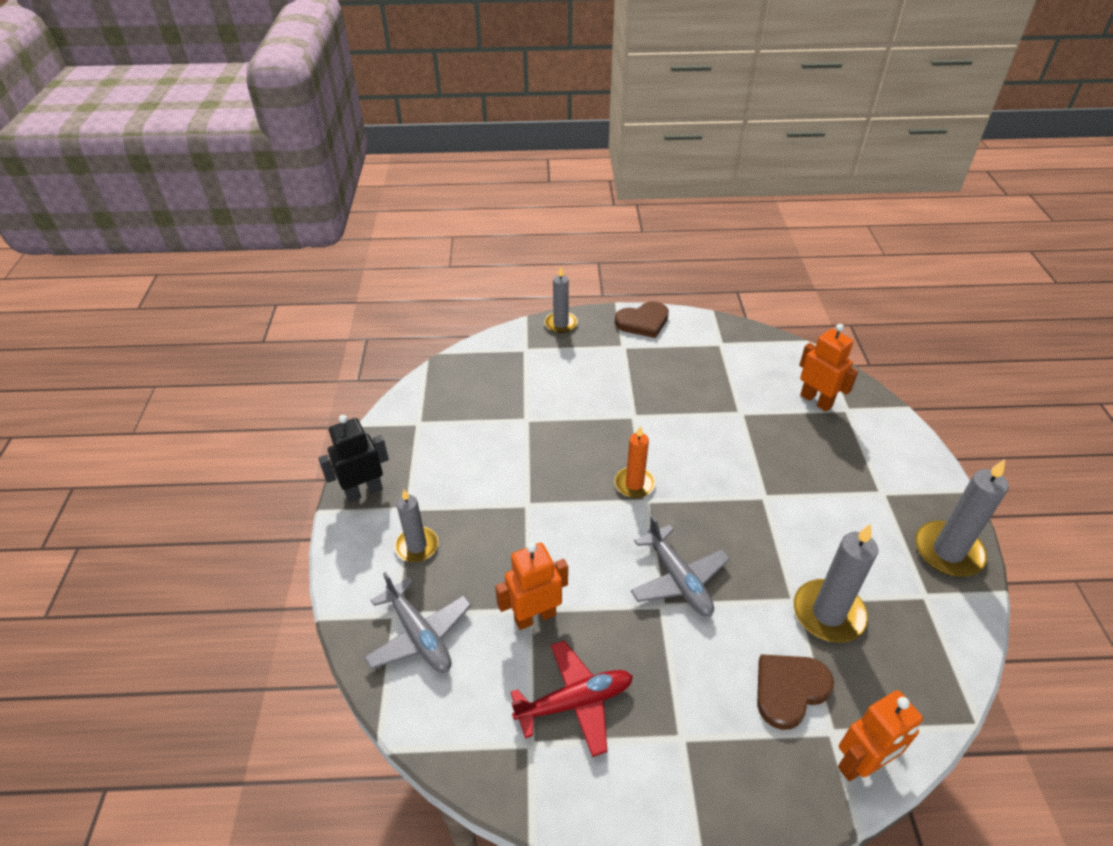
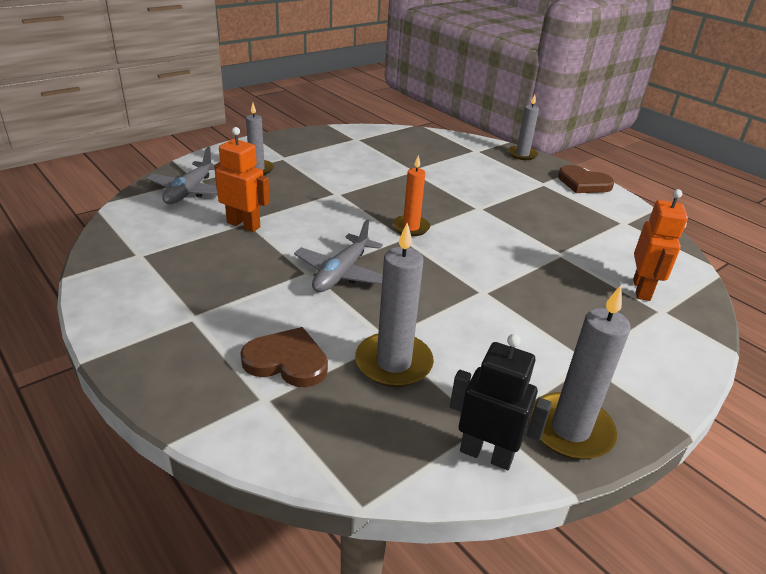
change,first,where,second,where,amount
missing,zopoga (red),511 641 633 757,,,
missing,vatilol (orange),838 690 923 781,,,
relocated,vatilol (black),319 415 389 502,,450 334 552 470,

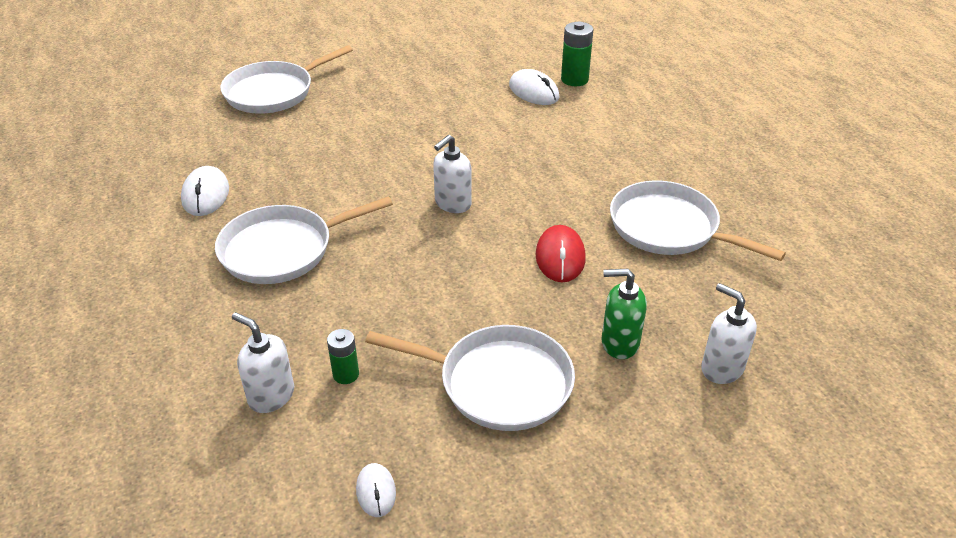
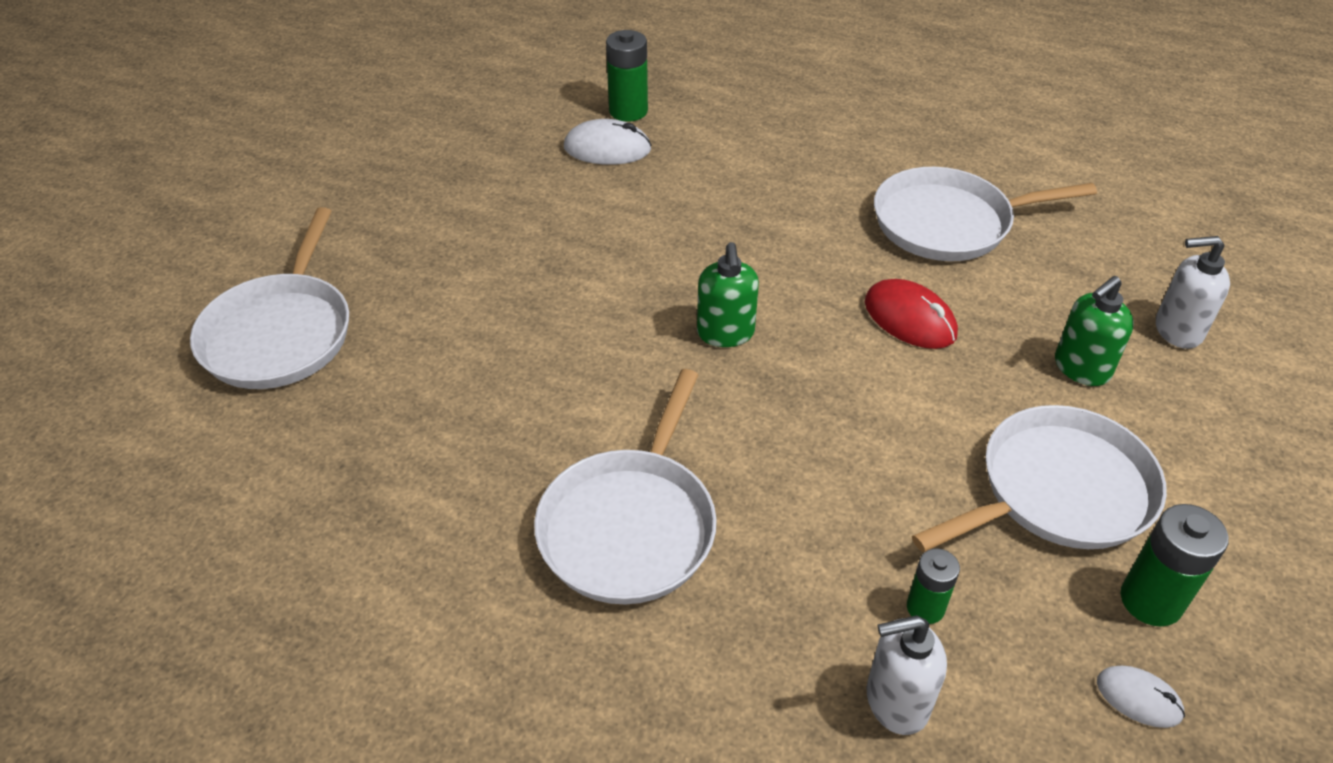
change,first,where,second,where,amount
missing,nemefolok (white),181 166 229 216,,,
appeared,,,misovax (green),1121 504 1229 627,
colour,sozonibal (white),433 135 472 213,sozonibal (green),697 242 759 347,

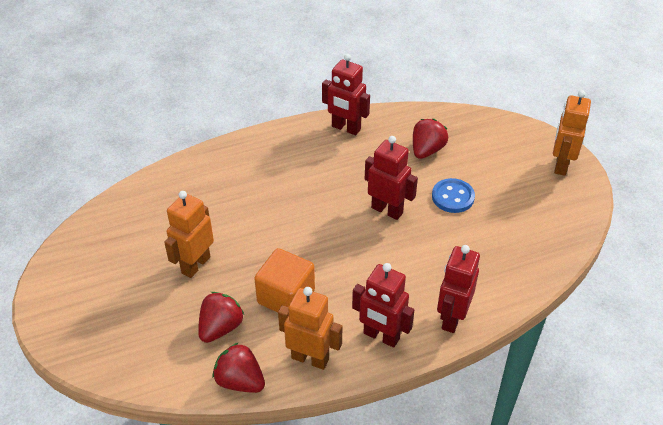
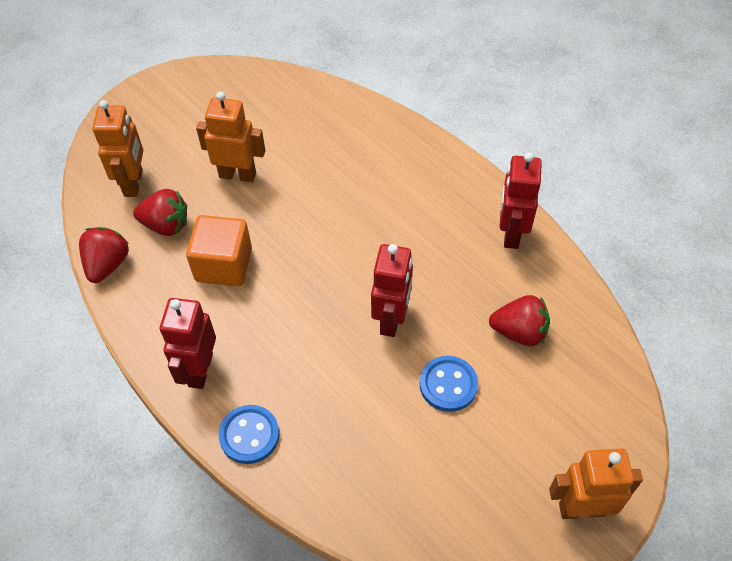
change,first,where,second,where,amount
relocated,vatilol (orange),278 287 342 370,,92 100 143 197,
exchanged,vatilol (red),437 245 480 333,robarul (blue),219 405 279 464,

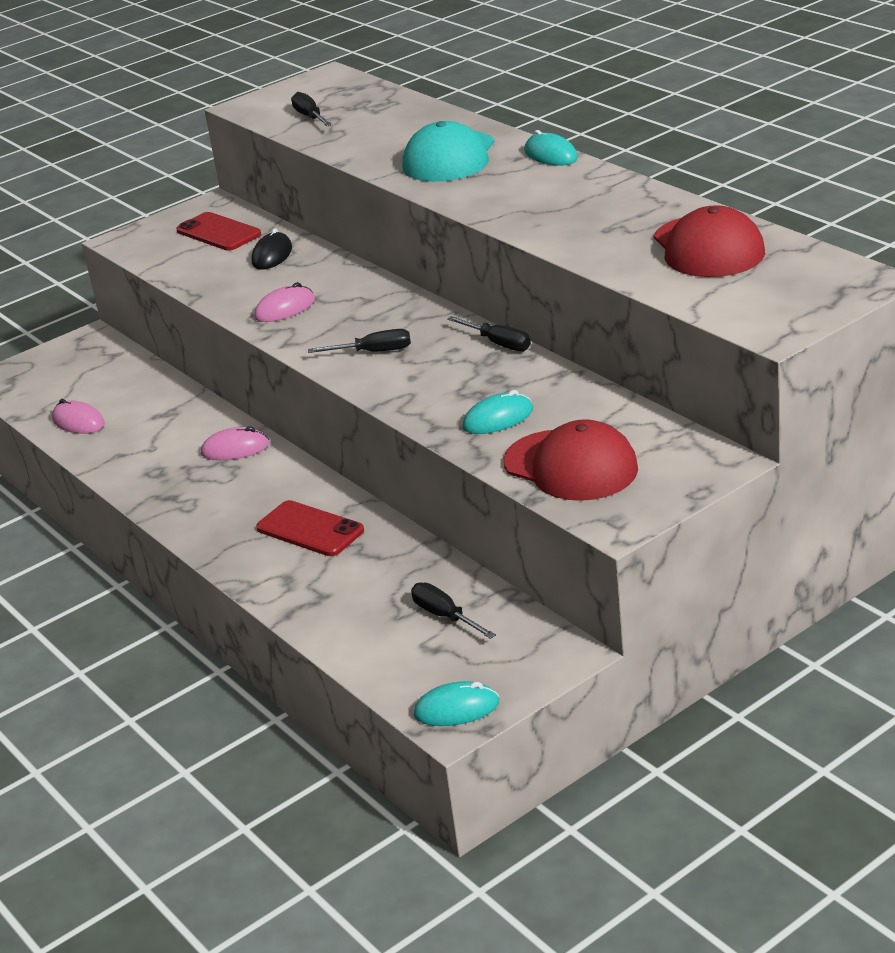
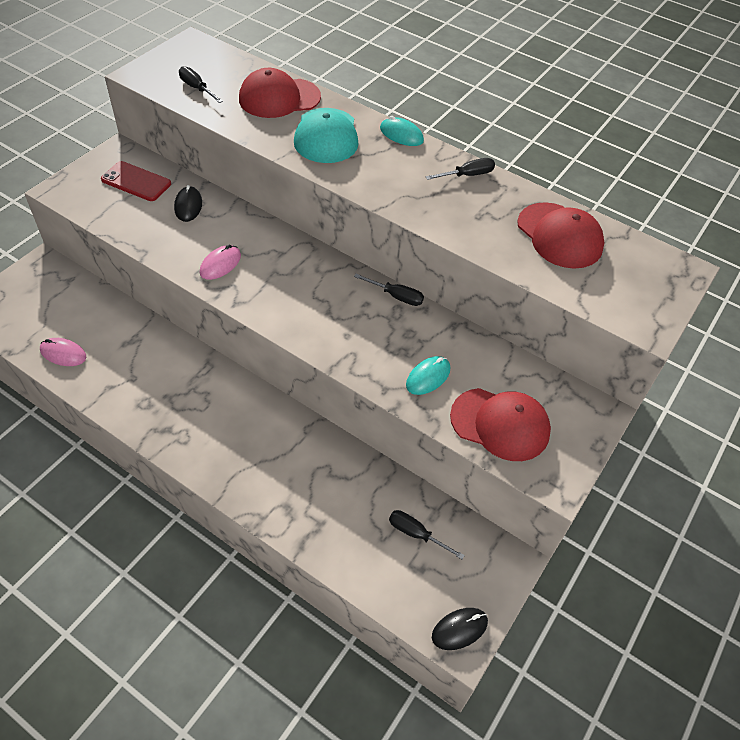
change,first,where,second,where,amount
missing,nemefolok (pink),201 426 269 460,,,
missing,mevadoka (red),256 500 364 556,,,
appeared,,,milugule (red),239 68 321 118,
relocated,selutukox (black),308 329 411 353,,425 158 495 180,
colour,nemefolok (turquoise),413 681 499 726,nemefolok (black),432 608 488 650,

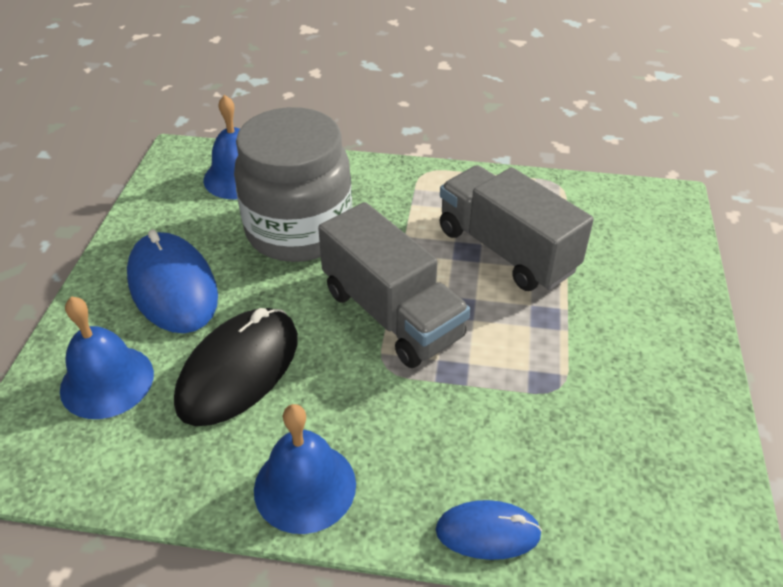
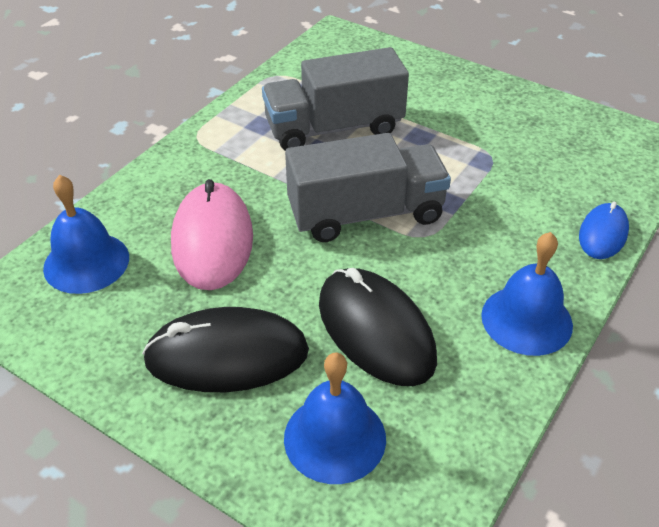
change,first,where,second,where,amount
exchanged,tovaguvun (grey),234 107 352 262,nemefolok (pink),171 179 253 290,
colour,nemefolok (blue),127 230 218 333,nemefolok (black),142 307 309 392,

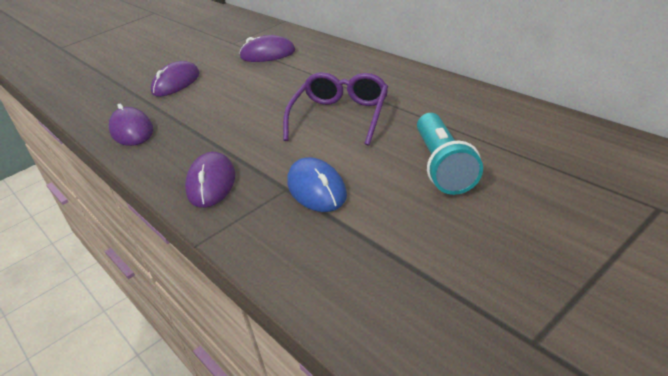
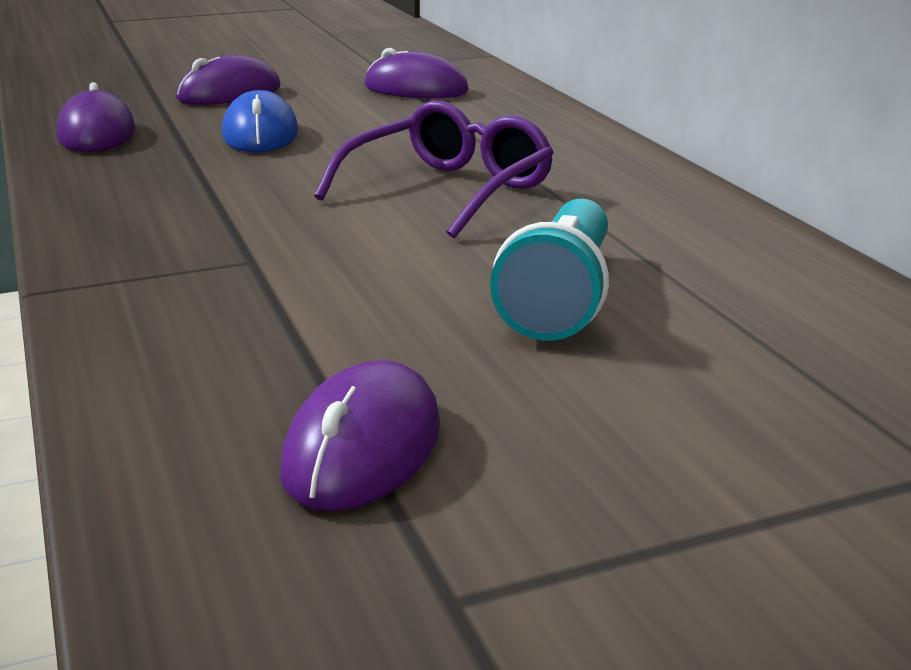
change,first,where,second,where,amount
relocated,nemefolok (purple),185 152 235 208,,280 360 440 511,
relocated,nemefolok (blue),287 157 347 212,,222 90 299 152,

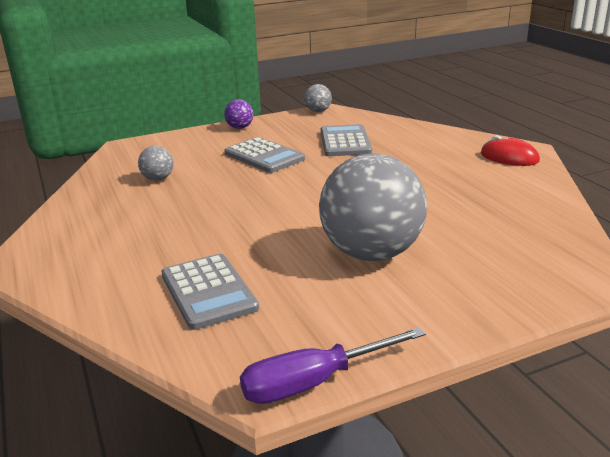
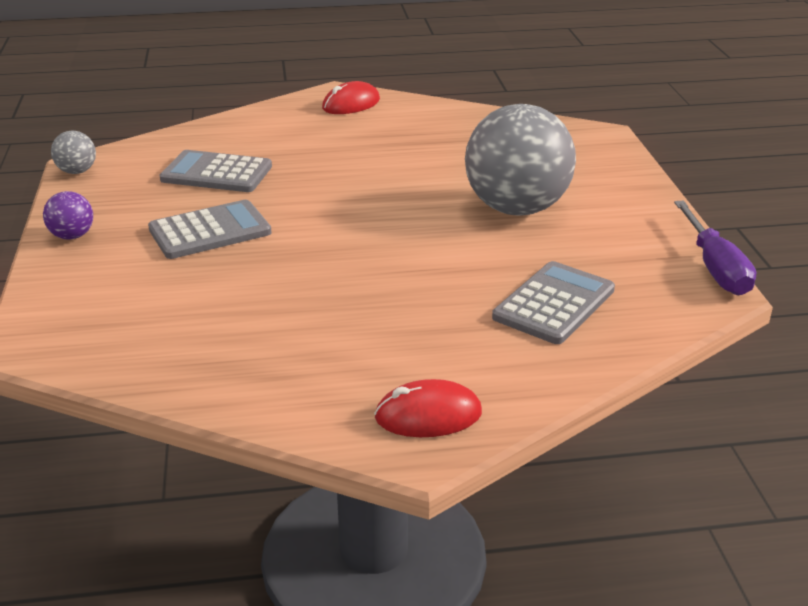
change,first,where,second,where,amount
missing,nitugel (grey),138 146 174 181,,,
appeared,,,nemefolok (red),374 379 482 437,
spun,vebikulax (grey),161 254 259 330,,492 261 615 344,45 degrees counterclockwise

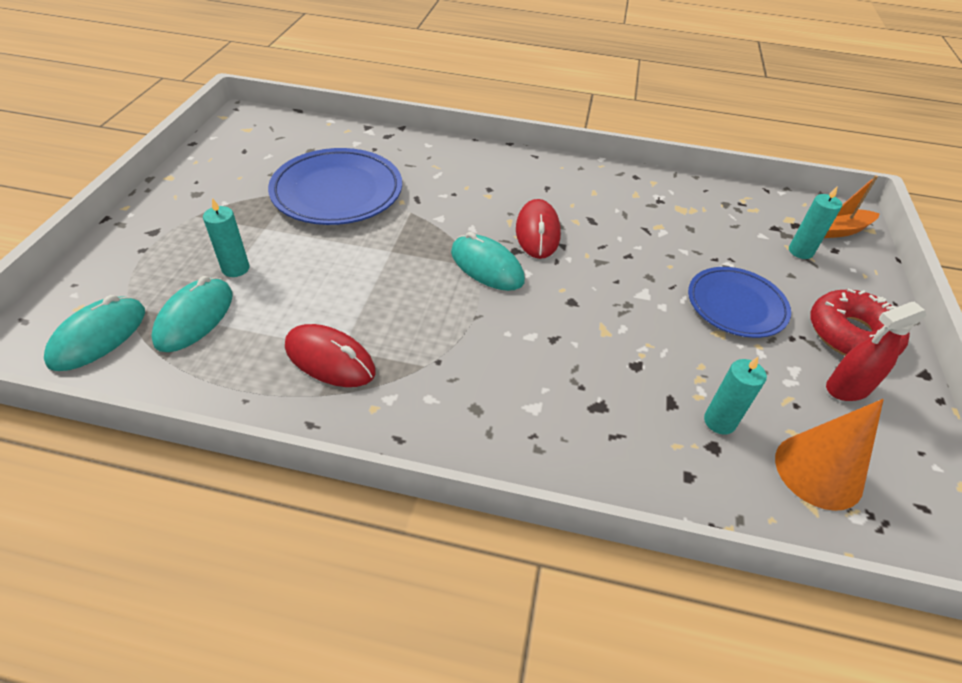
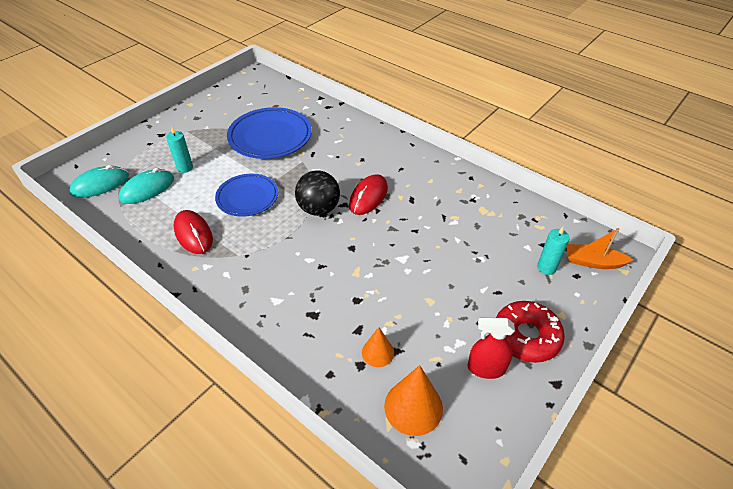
change,first,where,second,where,amount
relocated,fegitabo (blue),688 267 791 338,,215 174 278 217,
exchanged,nemefolok (turquoise),451 232 525 291,nitugel (black),295 170 340 216,
exchanged,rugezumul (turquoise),704 357 767 435,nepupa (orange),362 327 394 367,

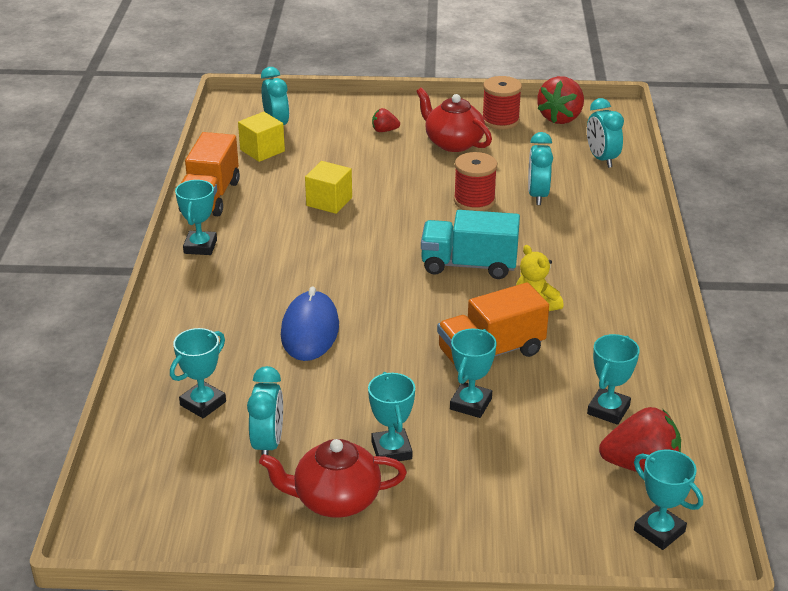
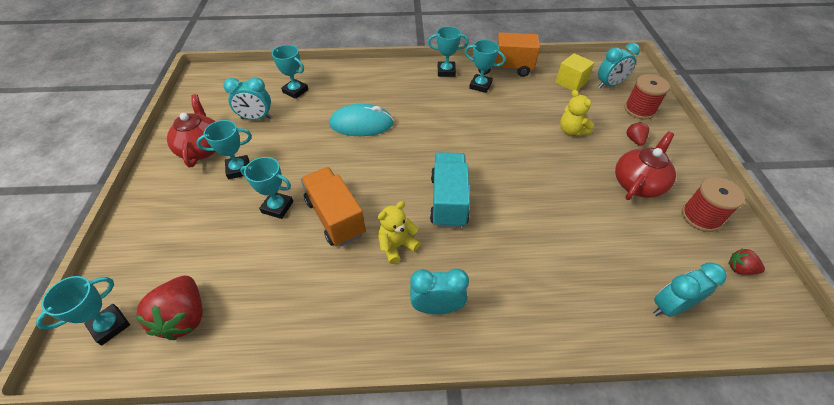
change,first,where,second,where,amount
missing,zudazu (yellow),305 161 352 214,,,
appeared,,,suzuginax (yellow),560 90 594 136,
relocated,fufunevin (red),454 152 497 211,,625 74 670 119,
relocated,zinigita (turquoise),528 132 553 205,,410 268 469 314,
relocated,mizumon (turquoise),587 334 640 425,,465 40 505 93,
colour,nemefolok (blue),281 286 339 361,nemefolok (turquoise),329 104 394 136,
size,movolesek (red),537 76 584 124,,728 248 765 275,x0.51

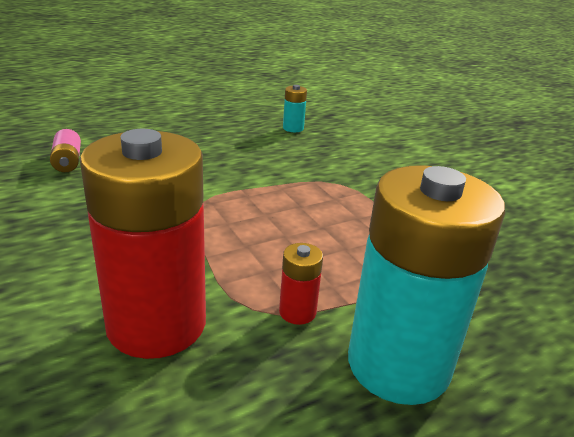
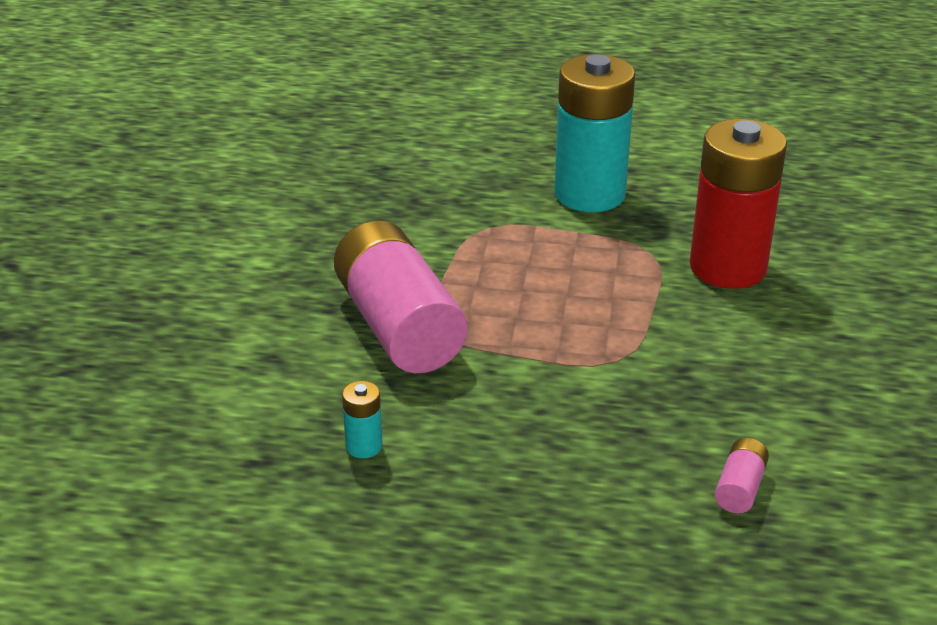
change,first,where,second,where,amount
missing,misovax (red),279 243 323 325,,,
appeared,,,misovax (pink),334 221 467 373,

